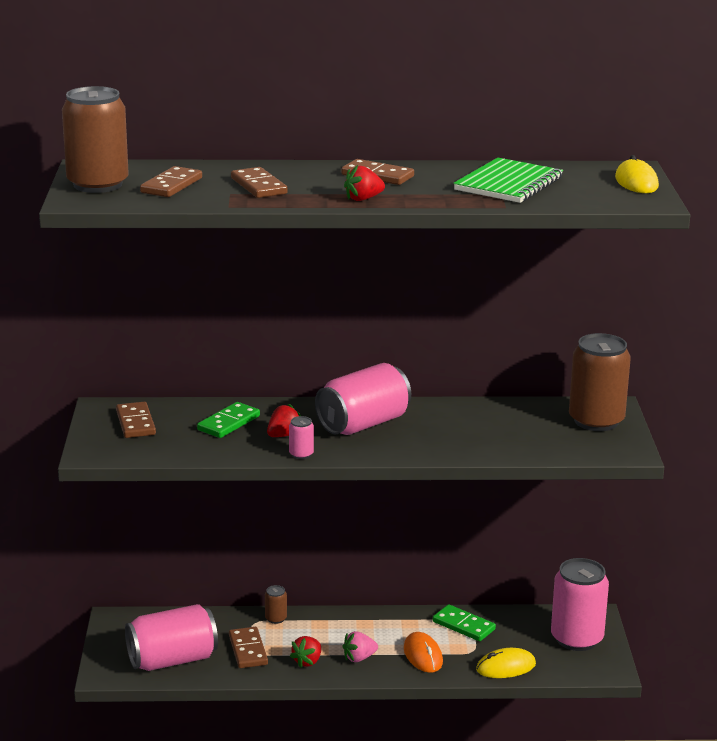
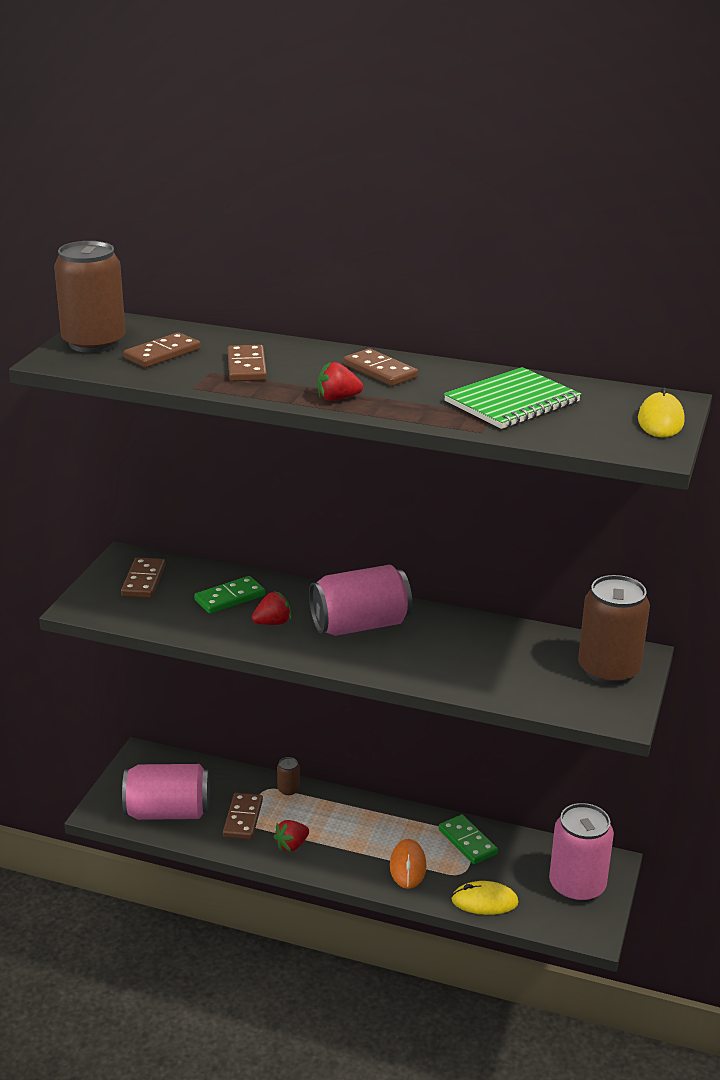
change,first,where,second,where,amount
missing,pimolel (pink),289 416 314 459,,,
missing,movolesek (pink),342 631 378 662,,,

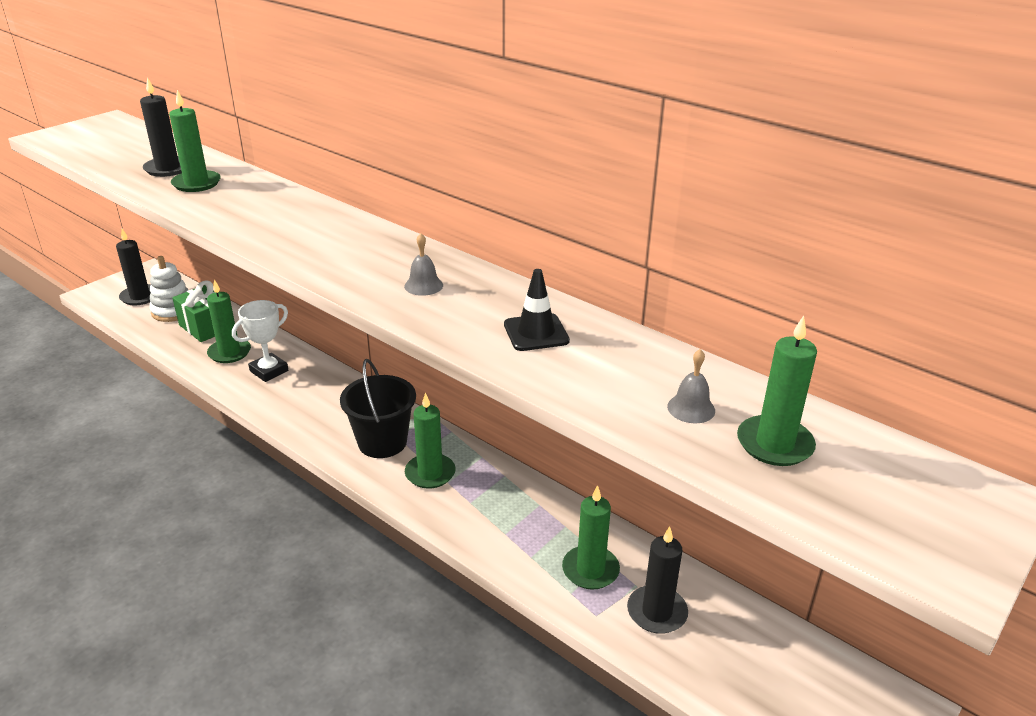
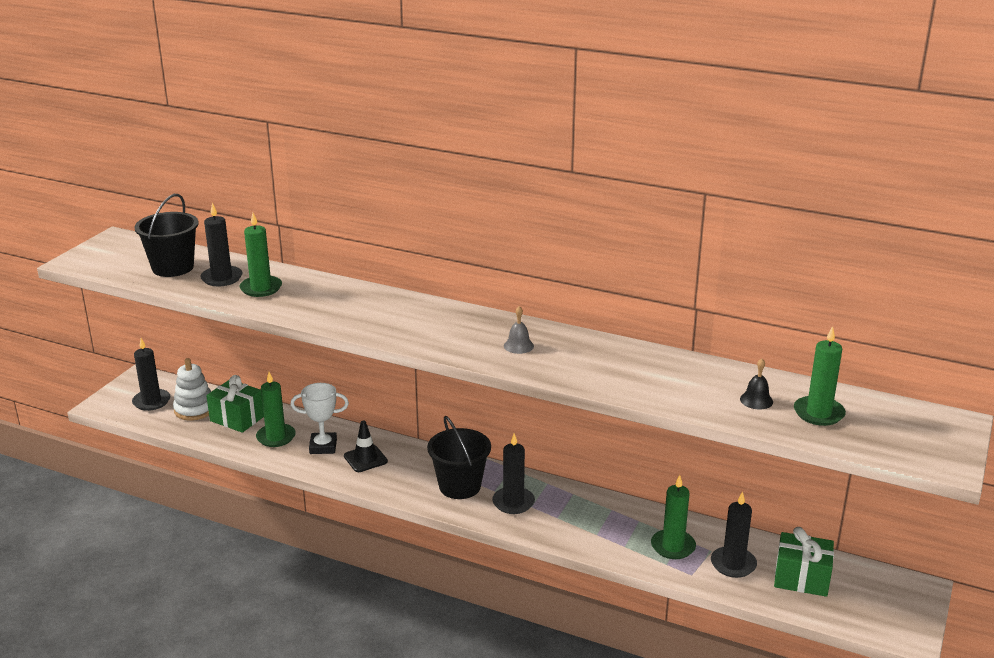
change,first,where,second,where,amount
appeared,,,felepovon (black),134 194 199 277,
appeared,,,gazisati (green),774 527 834 597,
relocated,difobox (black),504 269 570 351,,344 421 388 472,
colour,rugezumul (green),405 393 456 489,rugezumul (black),492 433 535 514,
colour,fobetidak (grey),667 349 715 423,fobetidak (black),740 358 773 410,
spun,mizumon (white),232 300 288 382,,291 383 349 454,60 degrees clockwise

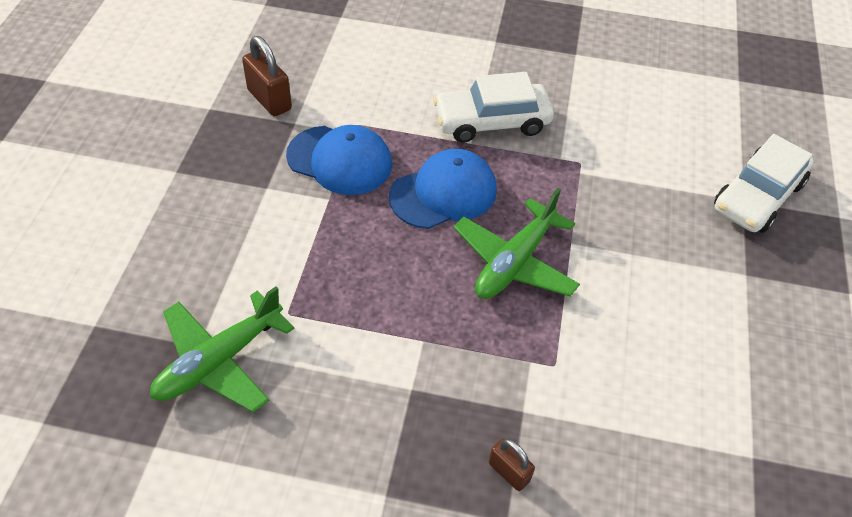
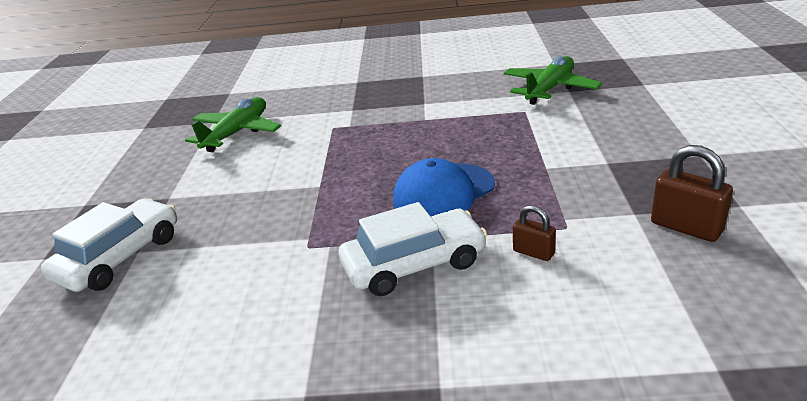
change,first,where,second,where,amount
missing,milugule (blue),286 125 392 195,,,
relocated,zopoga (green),454 188 580 299,,185 97 281 152,
relocated,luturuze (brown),489 438 535 491,,513 205 556 261,

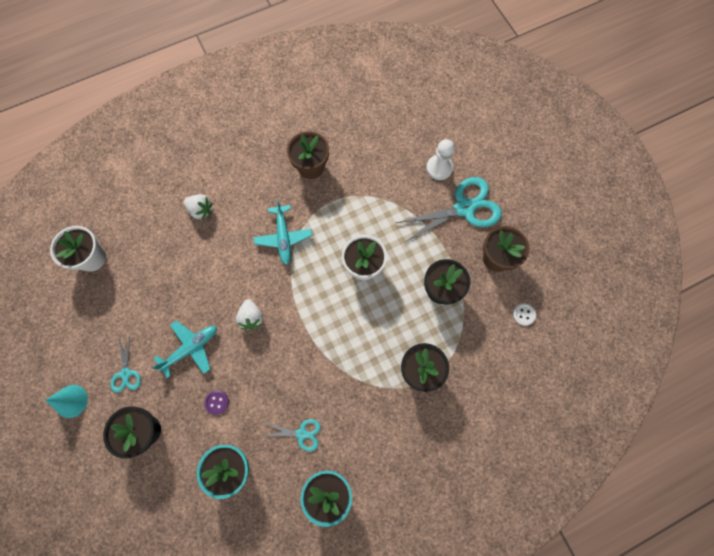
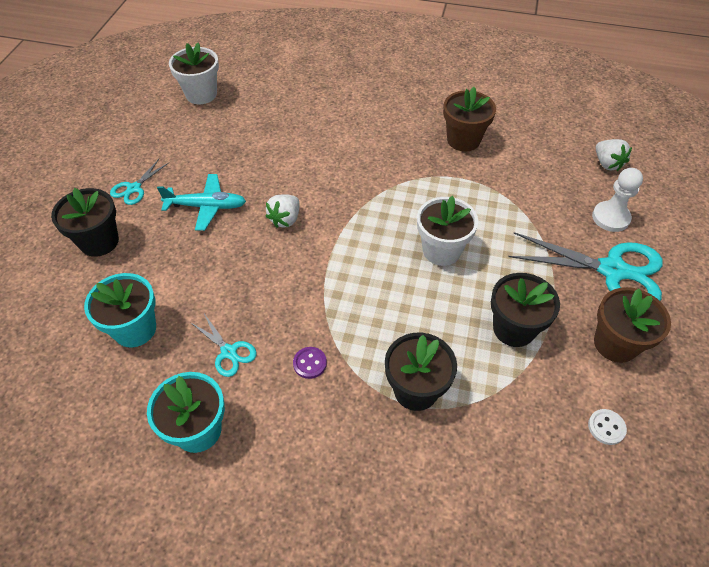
change,first,where,second,where,amount
missing,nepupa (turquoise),46 385 88 418,,,
missing,zopoga (turquoise),254 199 312 265,,,
relocated,movolesek (white),184 194 212 220,,596 139 632 171,
relocated,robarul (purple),204 390 229 415,,293 347 327 379,

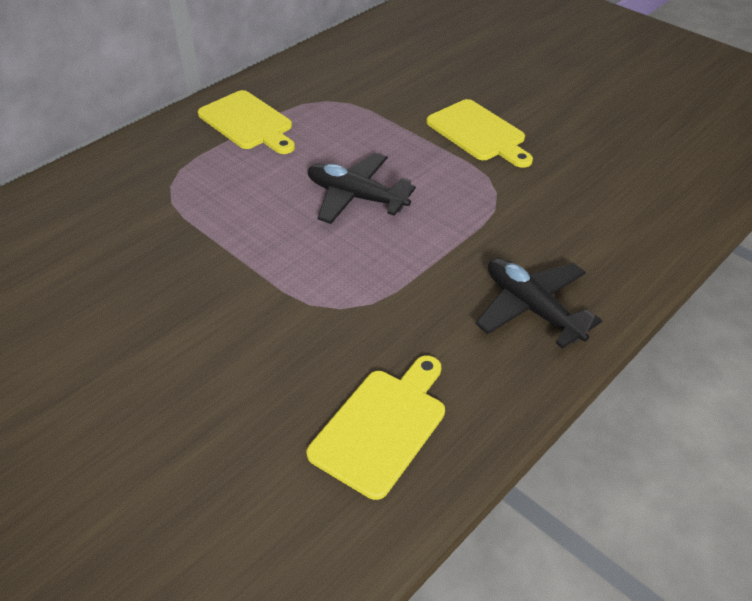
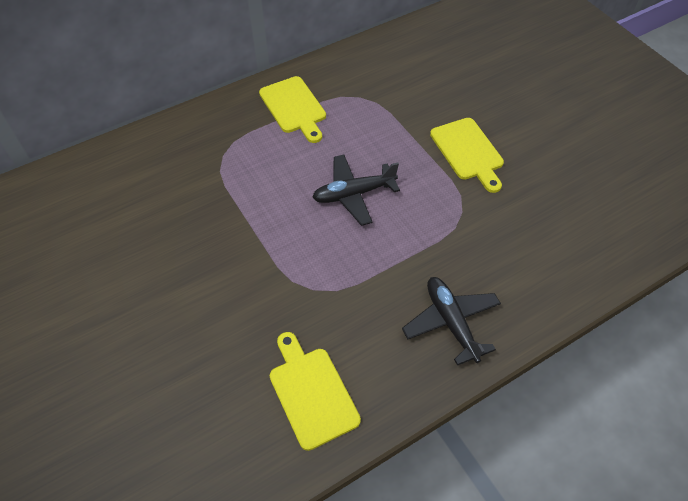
change,first,where,second,where,amount
spun,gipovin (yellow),306 355 445 500,,270 332 361 451,75 degrees counterclockwise
spun,zopoga (black),308 153 416 224,,312 155 400 226,60 degrees counterclockwise

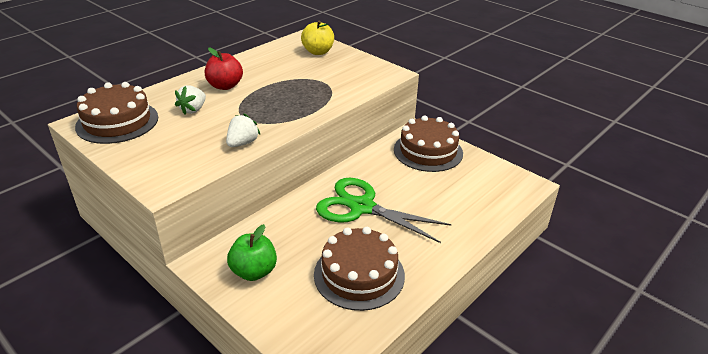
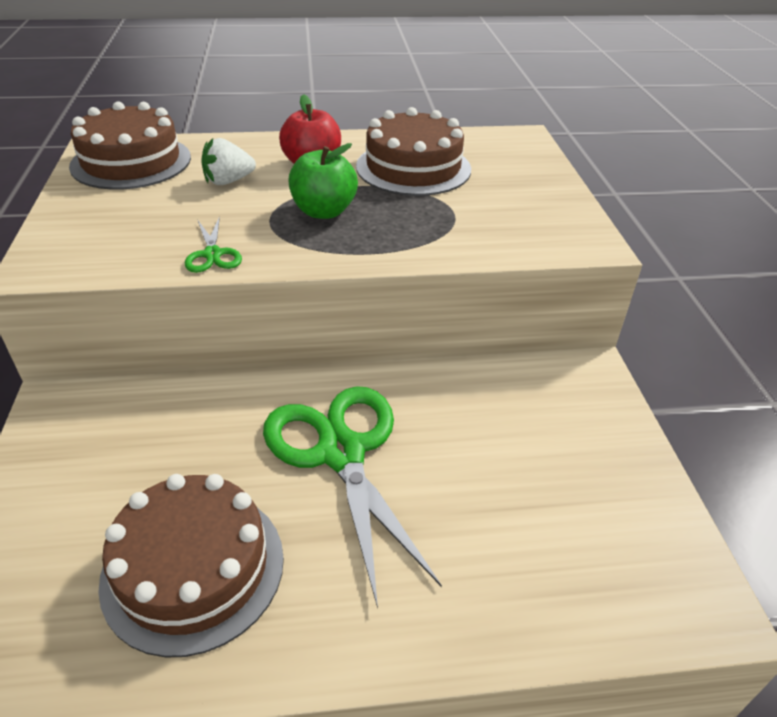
change,first,where,second,where,amount
missing,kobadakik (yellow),301 21 334 55,,,
relocated,kobadakik (green),227 224 277 281,,289 143 358 219,
relocated,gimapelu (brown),394 115 463 172,,356 107 471 196,
exchanged,movolesek (white),226 113 261 147,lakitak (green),185 216 242 273,

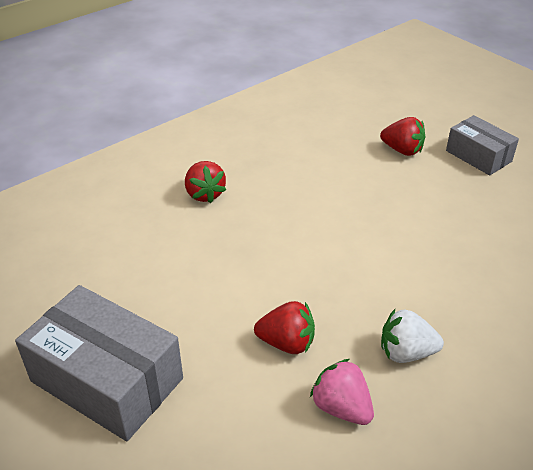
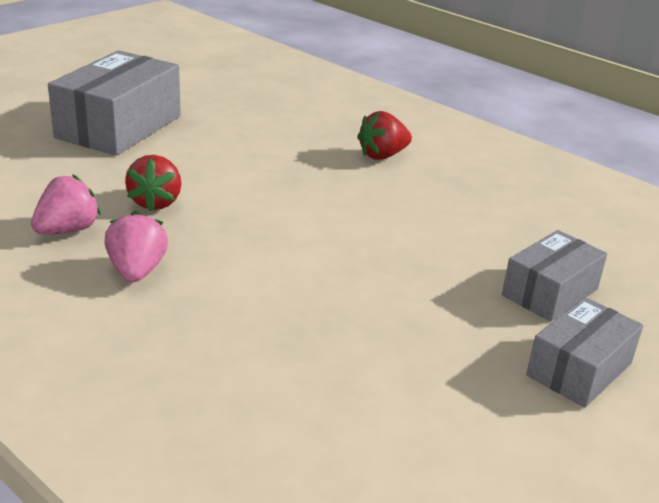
change,first,where,second,where,amount
exchanged,movolesek (red),380 117 425 156,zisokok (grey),502 230 607 322,
colour,movolesek (white),381 309 444 363,movolesek (pink),104 211 168 282,

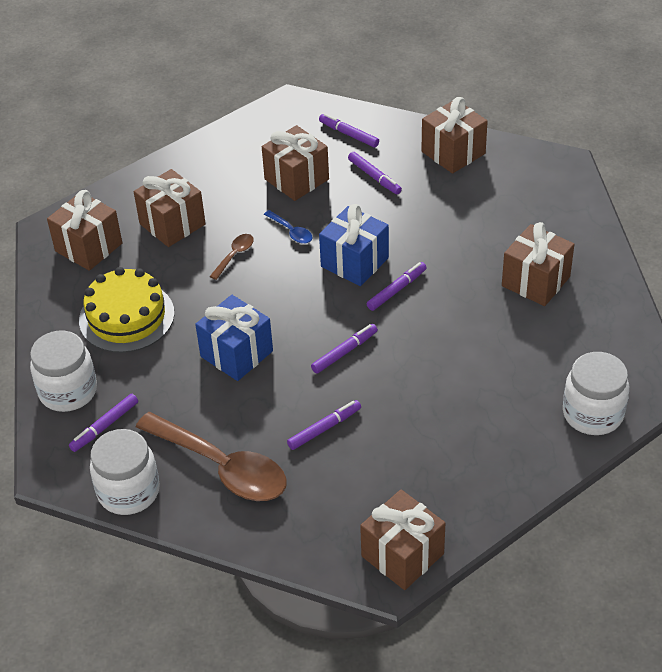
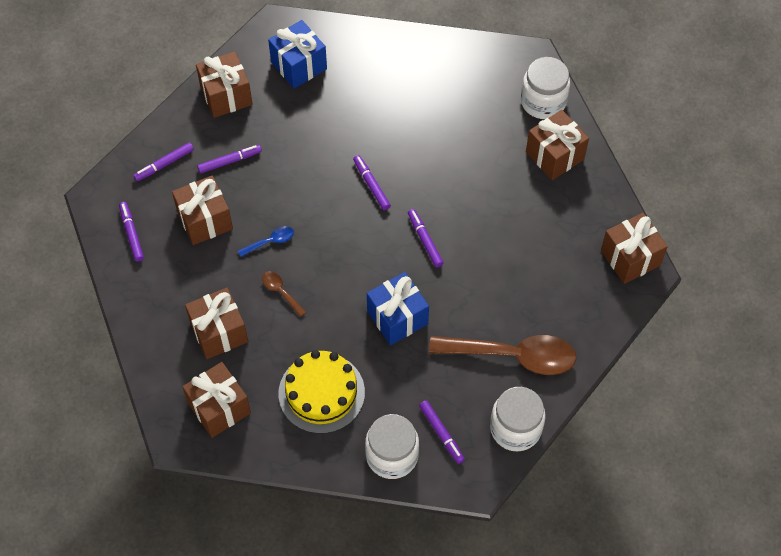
change,first,where,second,where,amount
relocated,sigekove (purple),287 400 361 450,,119 202 144 262,
relocated,gazisati (blue),319 204 389 286,,268 20 327 89,
relocated,gazisati (brown),502 222 574 306,,526 110 589 180,
spun,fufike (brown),136 412 287 501,,429 335 577 375,45 degrees clockwise

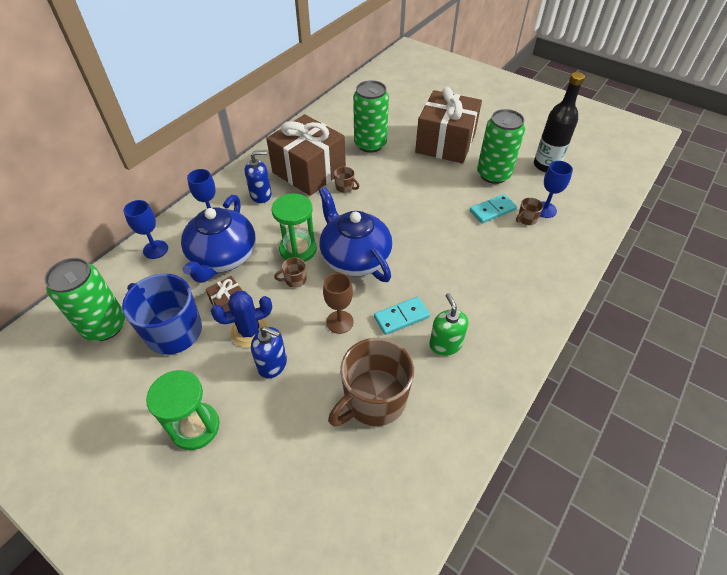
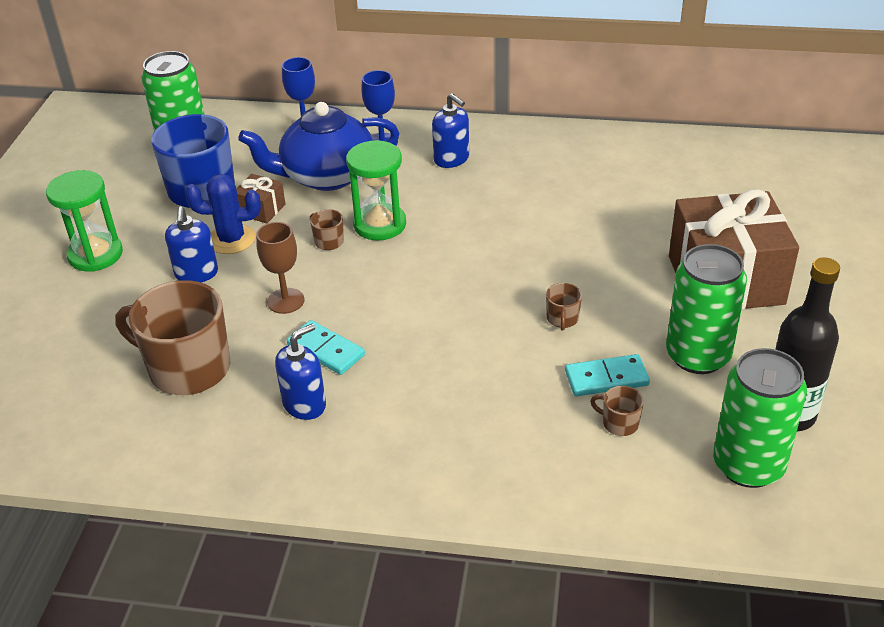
change,first,where,second,where,amount
missing,gazisati (brown),266 114 346 196,,,
missing,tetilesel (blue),319 187 392 282,,,
missing,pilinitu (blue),540 161 573 218,,,
relocated,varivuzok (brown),334 167 359 193,,546 283 582 331,
relocated,pimolel (green),353 80 389 153,,713 348 807 488,
colour,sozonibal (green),429 293 468 356,sozonibal (blue),275 324 326 420,
spun,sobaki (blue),211 291 272 347,,185 174 261 254,45 degrees counterclockwise
spun,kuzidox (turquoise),470 194 517 223,,565 354 650 396,45 degrees counterclockwise

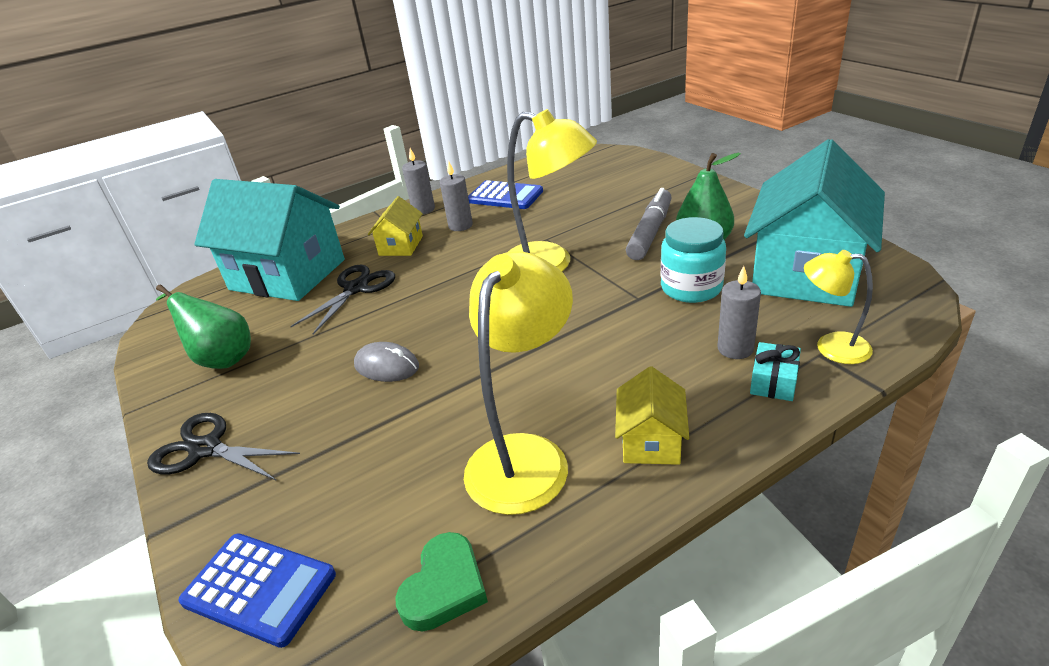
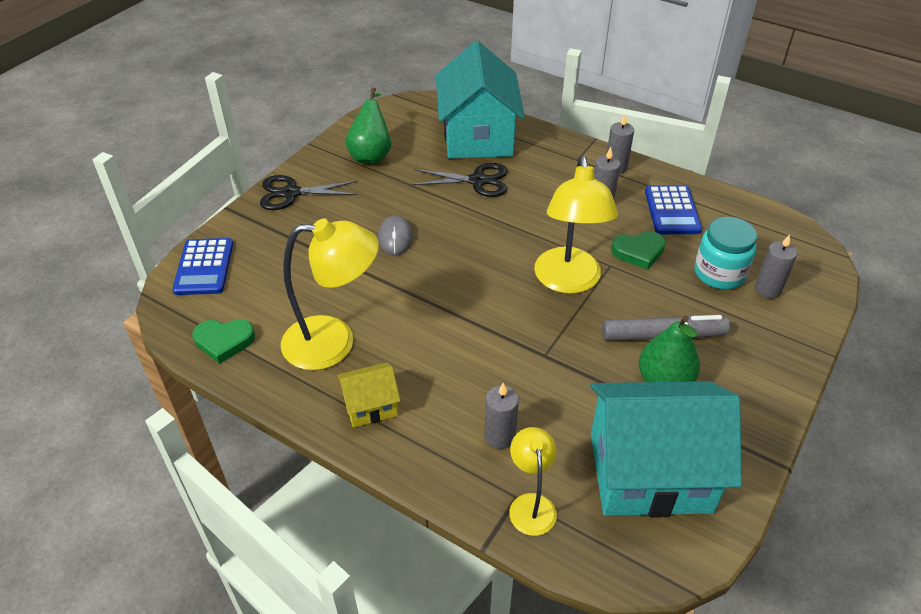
change,first,where,second,where,amount
missing,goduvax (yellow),368 196 423 256,,,
missing,gazisati (turquoise),750 342 801 401,,,
appeared,,,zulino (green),611 231 666 270,
appeared,,,rugezumul (grey),755 234 797 299,
relocated,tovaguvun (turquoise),661 217 726 303,,695 217 757 289,
spun,lakitak (black),147 413 300 481,,260 175 357 210,90 degrees counterclockwise

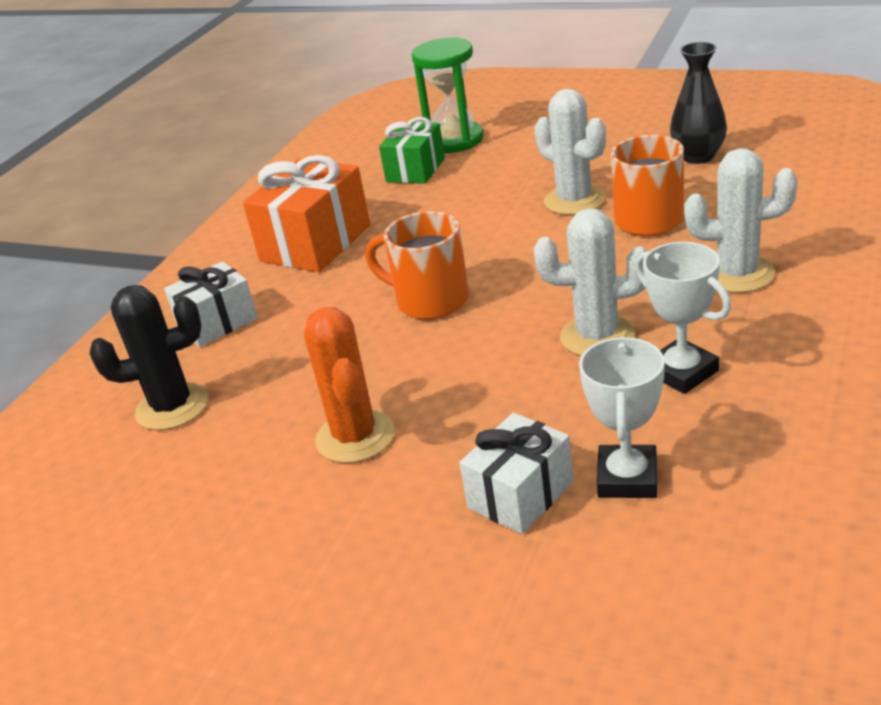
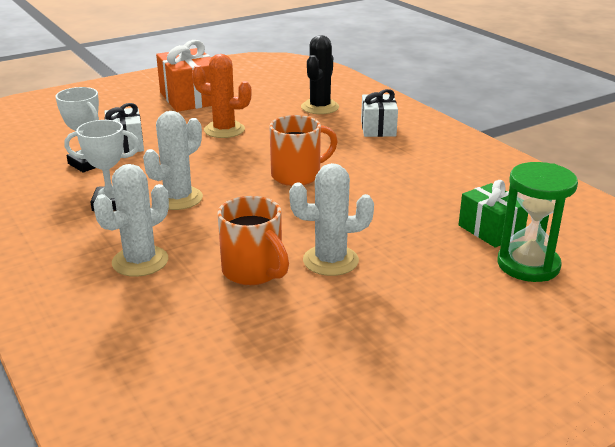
change,first,where,second,where,amount
missing,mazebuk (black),670 42 727 164,,,
relocated,gazisati (orange),243 155 370 272,,156 40 212 112,

